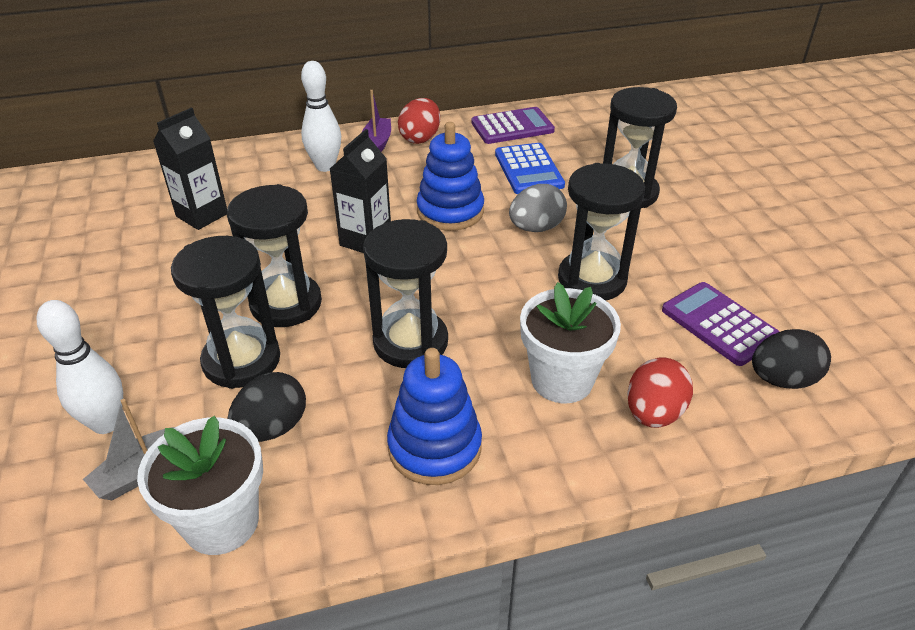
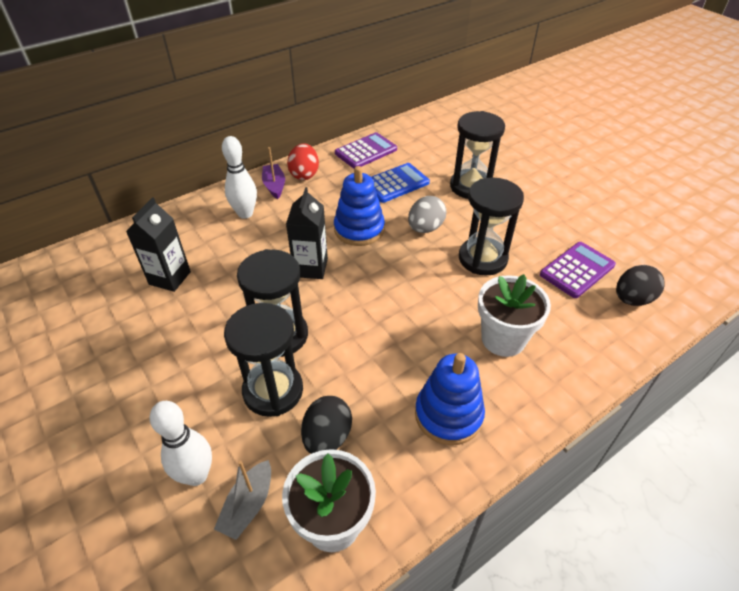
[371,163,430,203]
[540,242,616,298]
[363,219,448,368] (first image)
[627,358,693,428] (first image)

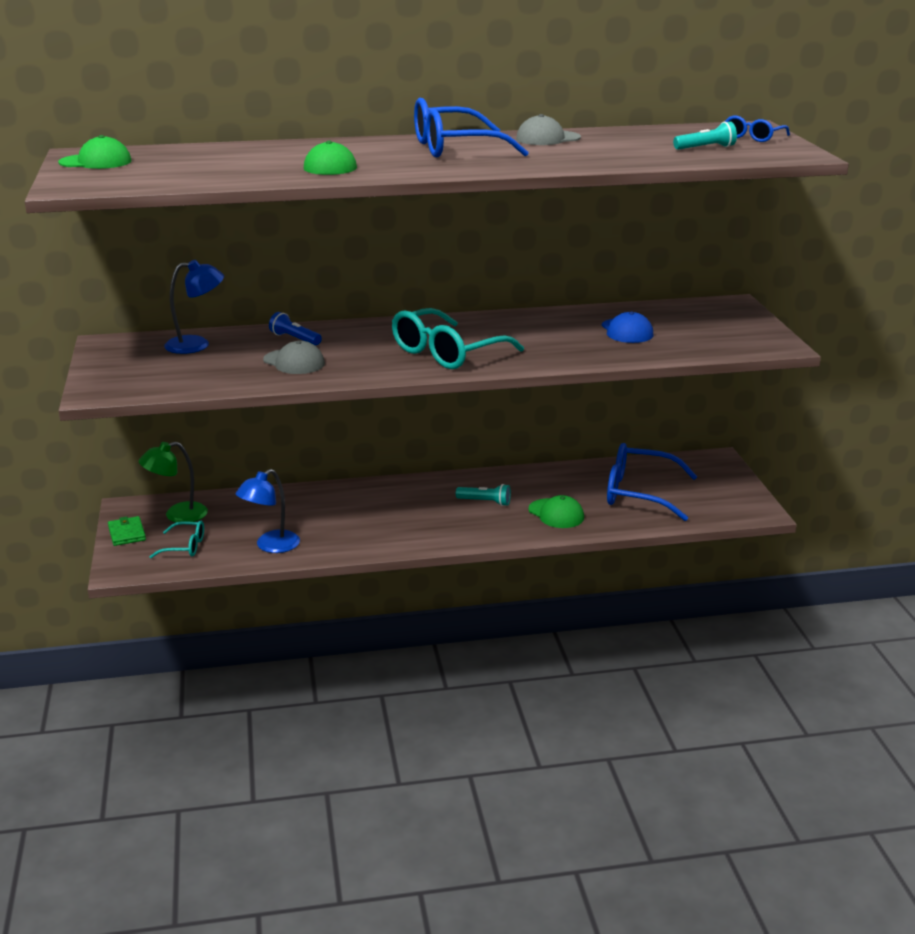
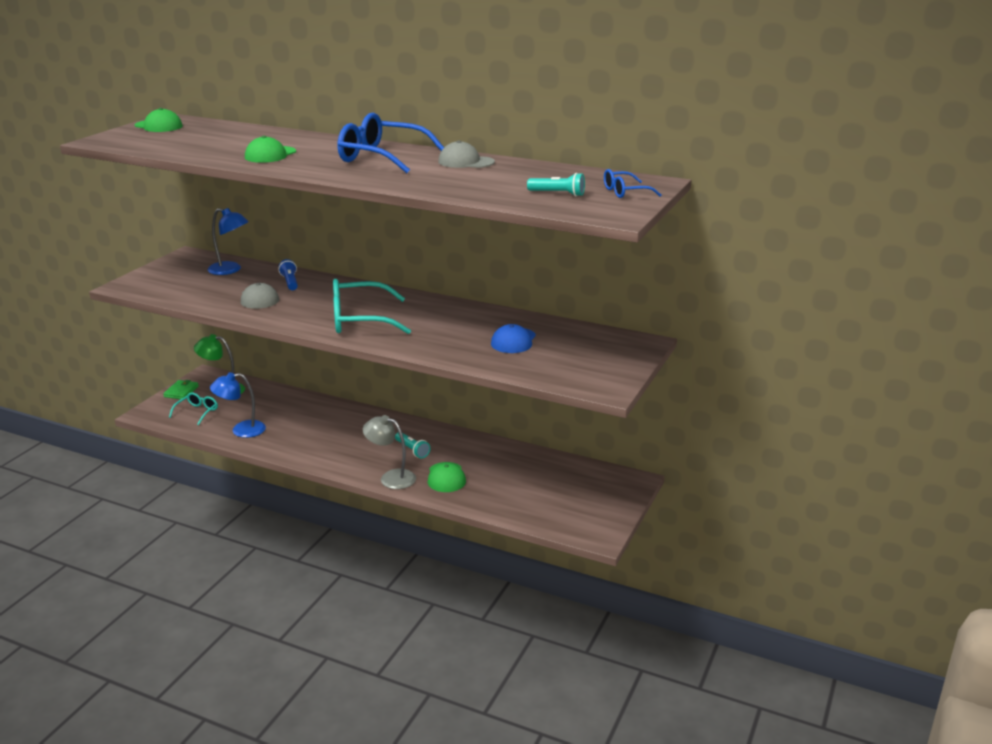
[169,392,218,425]
[363,415,416,489]
[607,443,698,521] (first image)

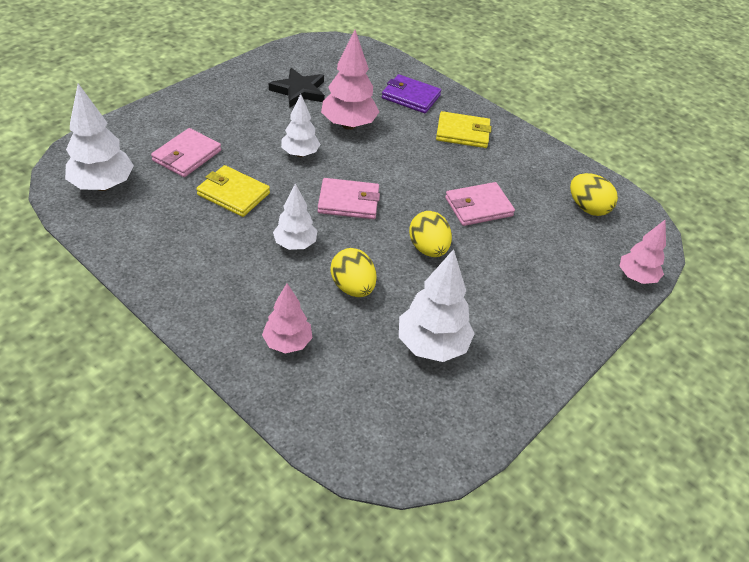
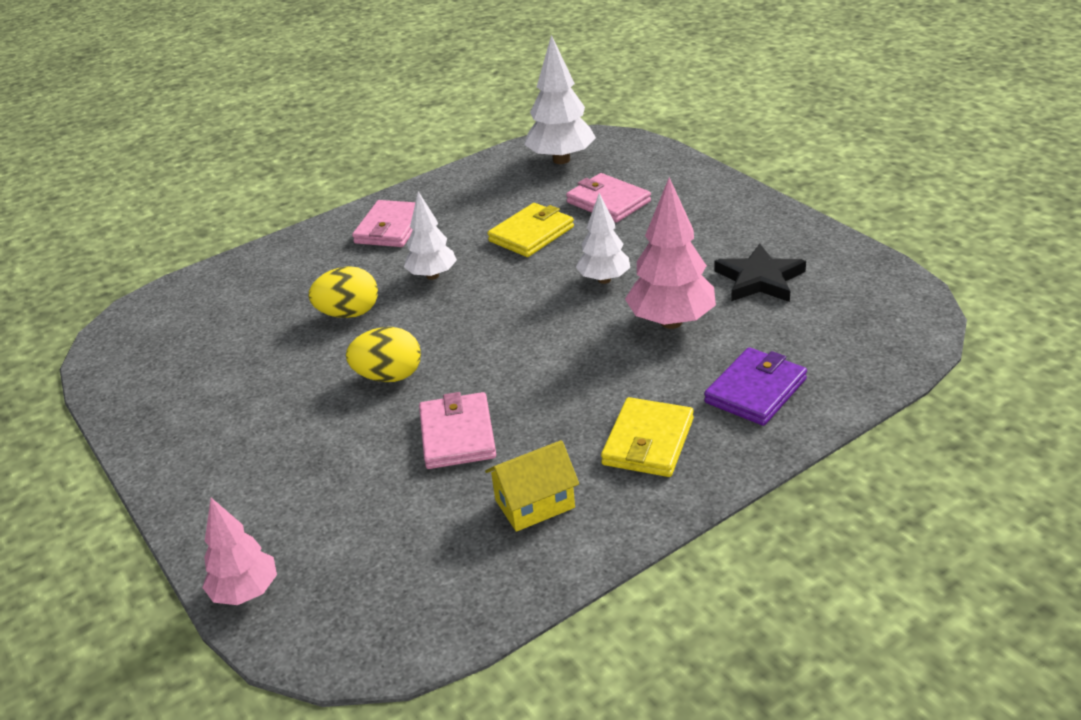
[352,200,415,247]
[485,440,579,532]
[262,283,312,353] (first image)
[399,249,475,362] (first image)
[570,173,618,216] (first image)

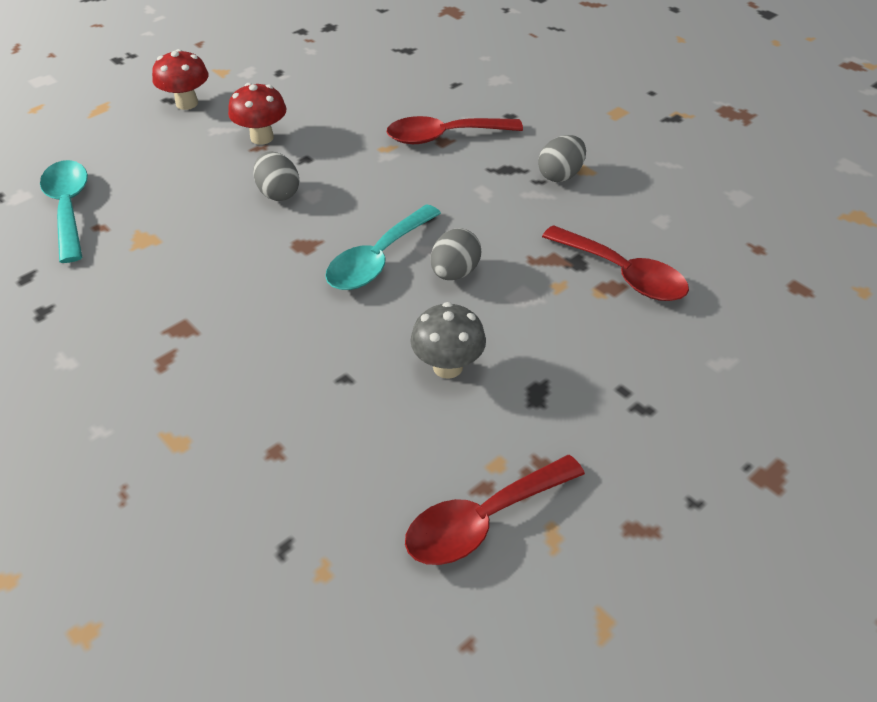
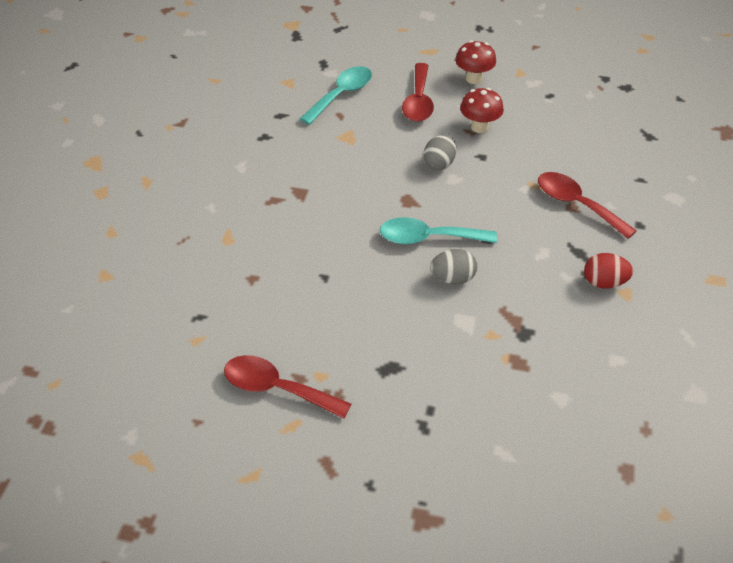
[402,63,434,122]
[584,253,633,289]
[410,302,486,379] (first image)

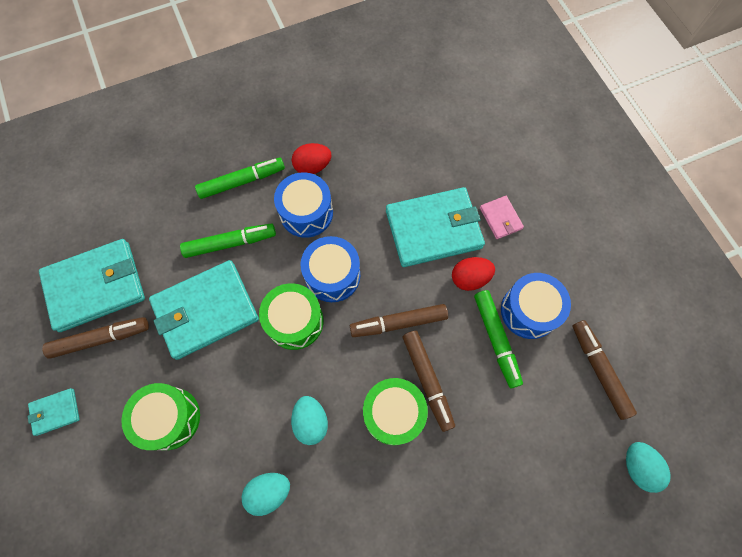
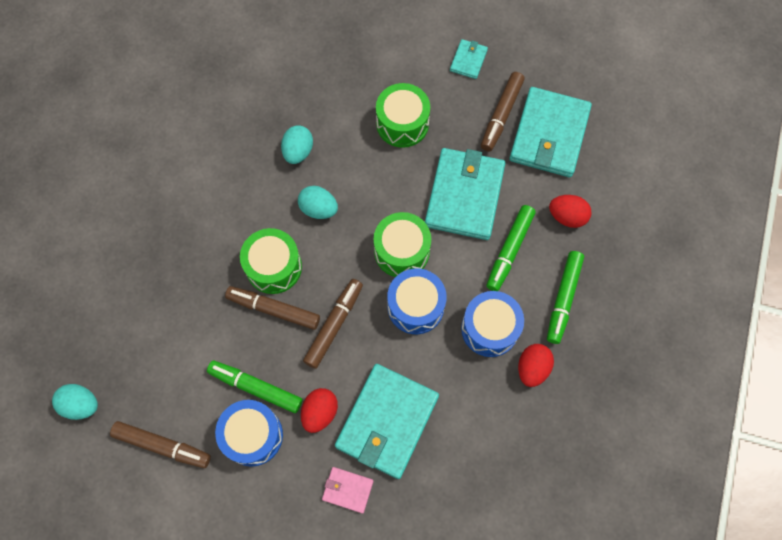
[549,195,592,228]

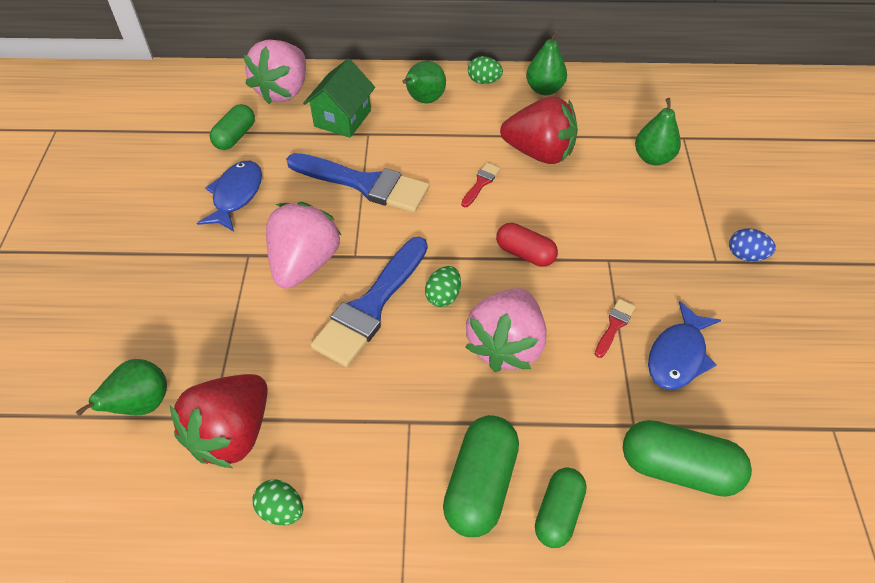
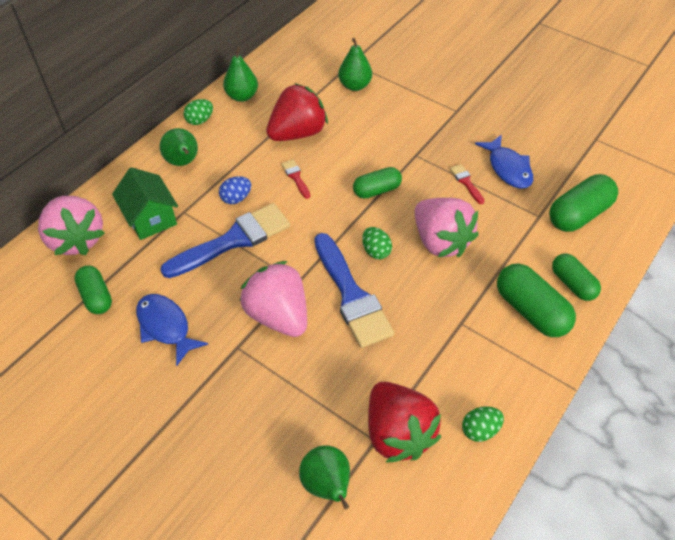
[219,176,251,204]
[353,167,402,199]

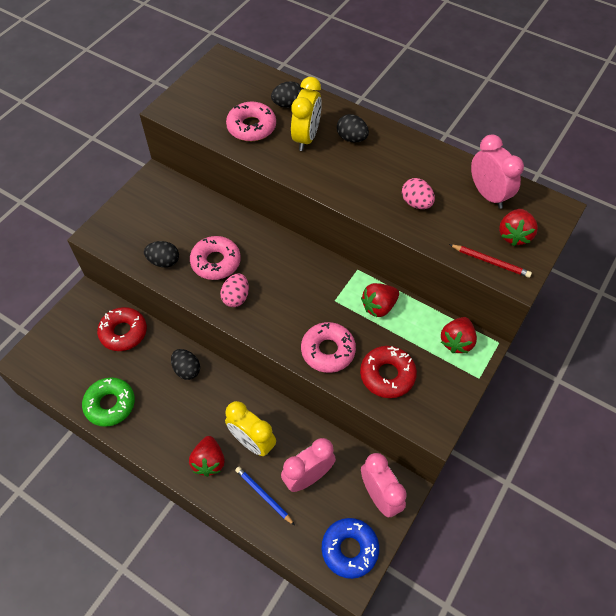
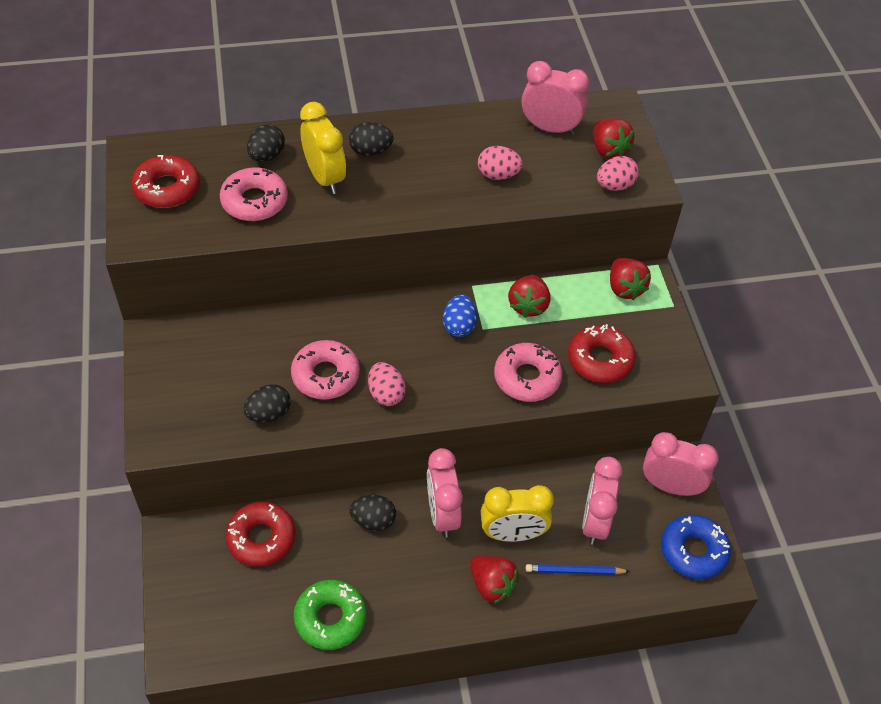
[131,155,200,208]
[427,448,463,537]
[443,295,477,337]
[597,156,639,191]

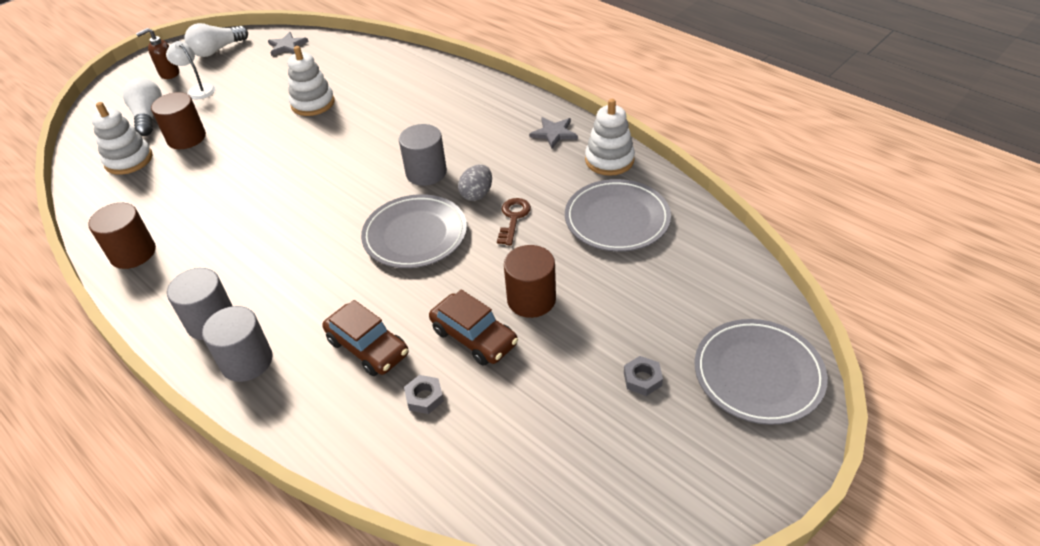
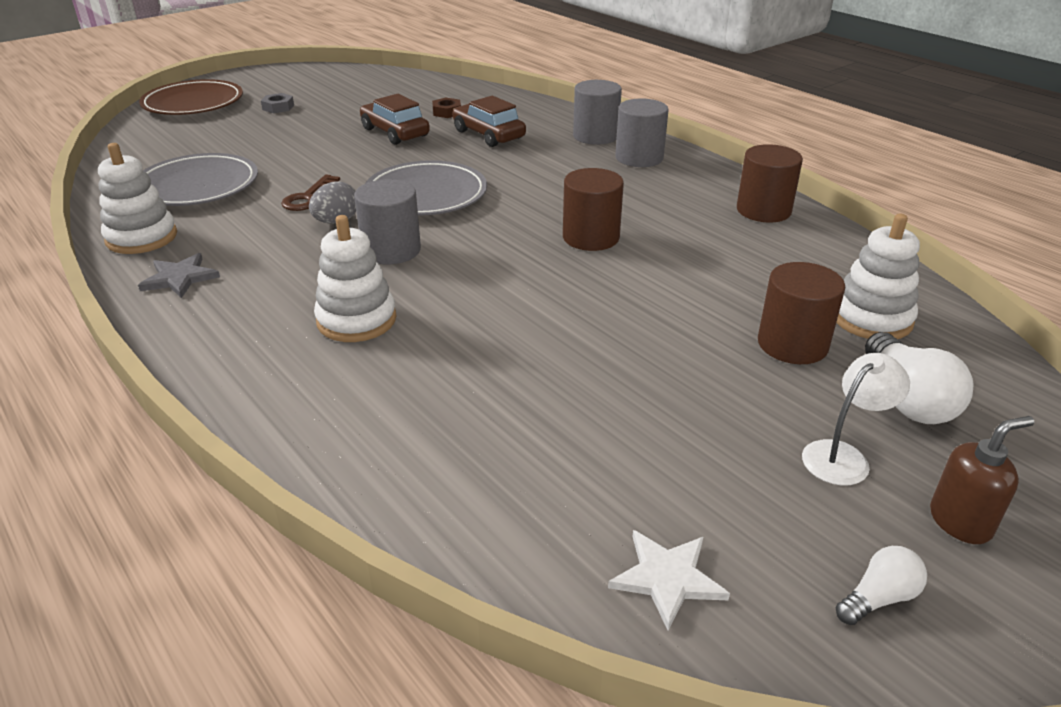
[139,79,243,115]
[314,215,397,342]
[432,98,461,118]
[563,168,624,251]
[608,530,730,631]
[802,353,910,486]
[836,546,927,625]

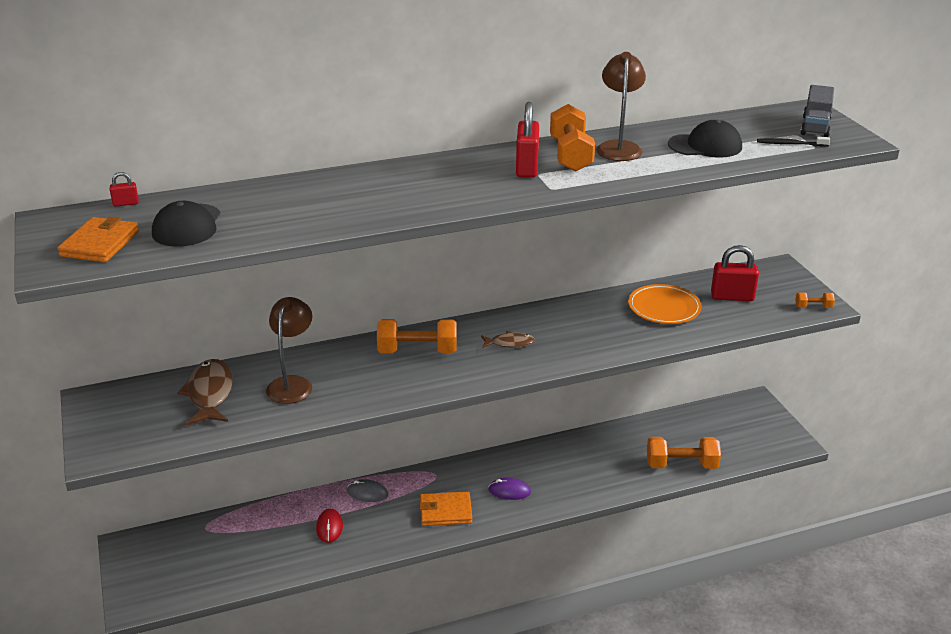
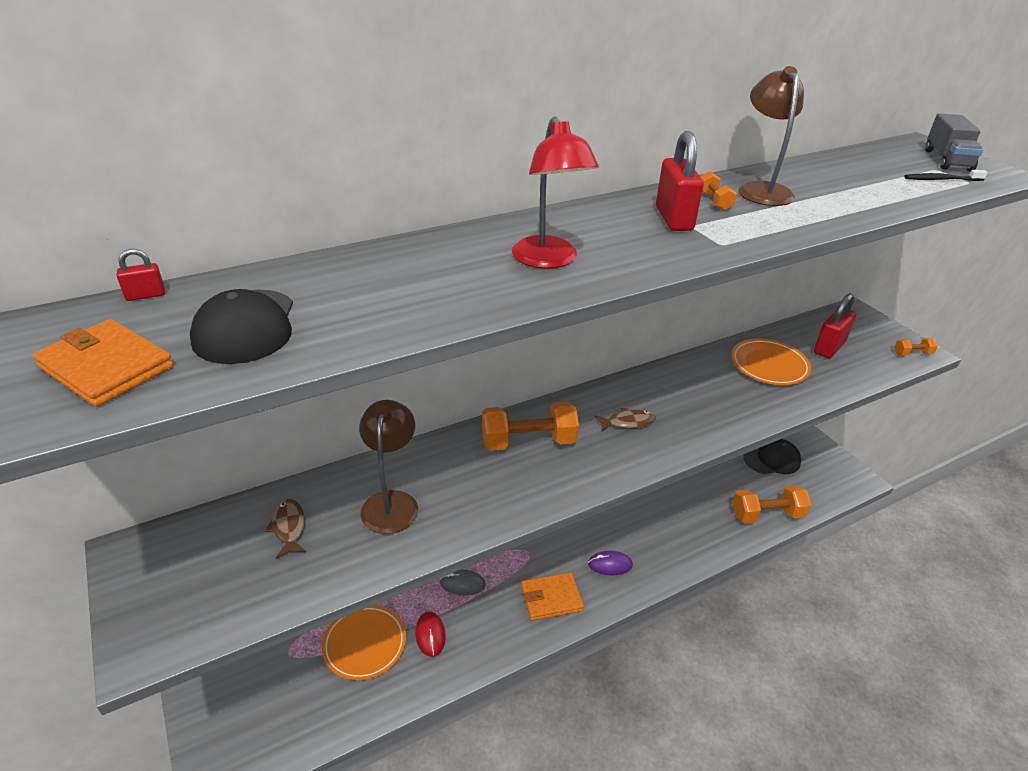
[33,319,174,407]
[265,499,306,559]
[322,605,406,680]
[512,116,599,269]
[700,171,737,211]
[743,439,801,474]
[814,293,856,358]

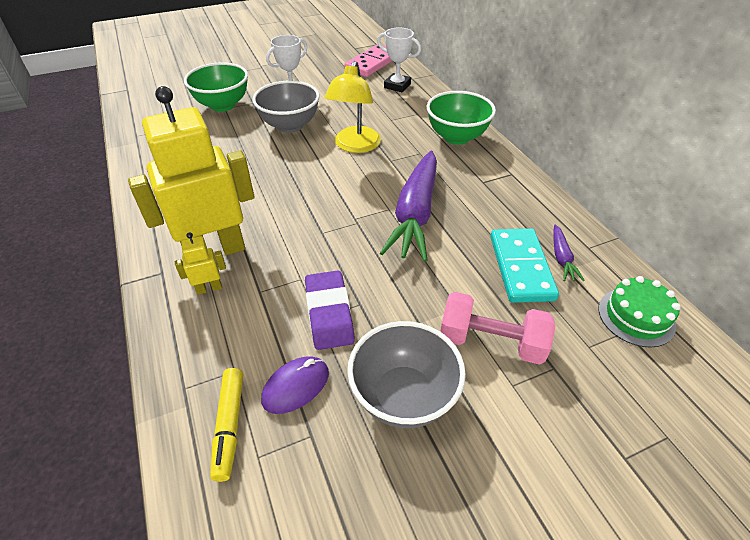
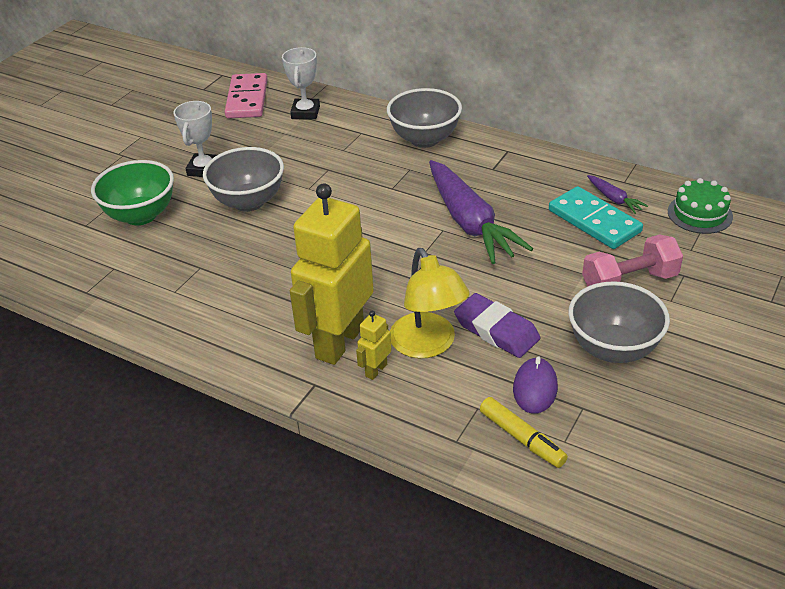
[282,47,320,120]
[387,88,462,148]
[390,248,470,358]

